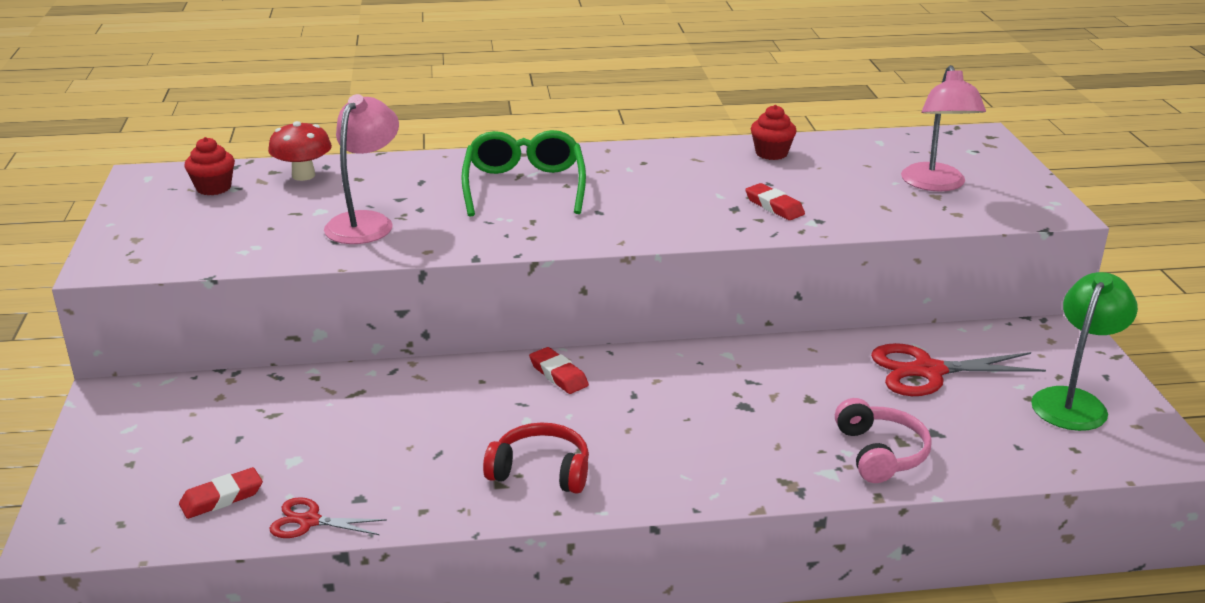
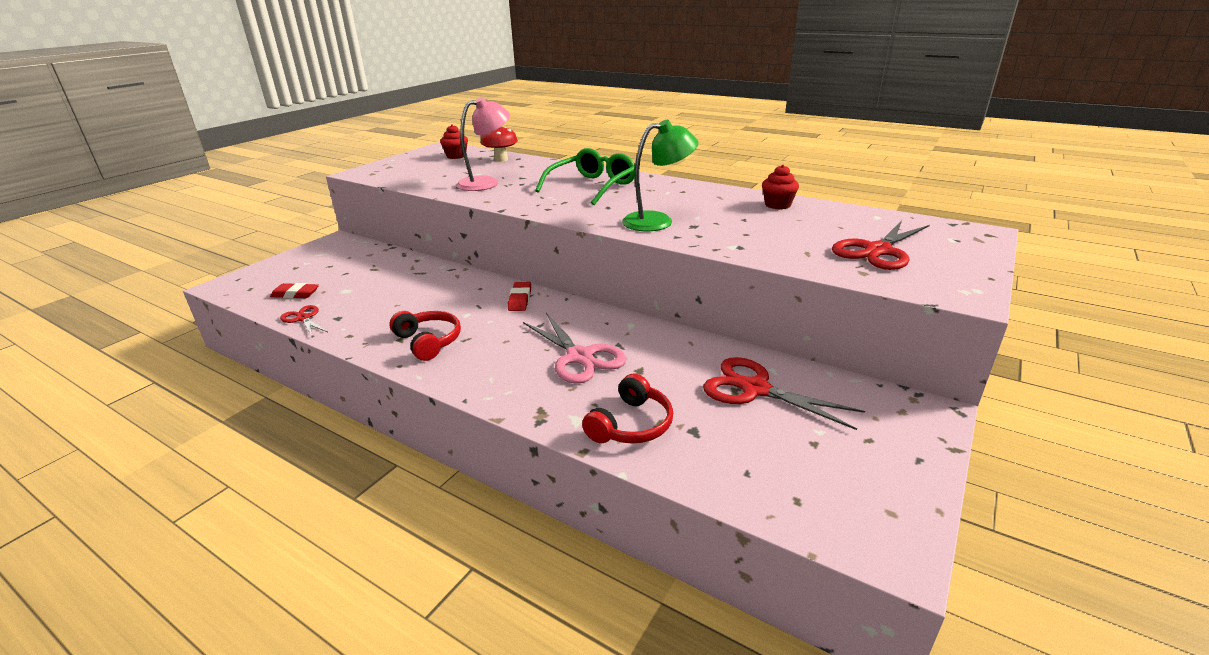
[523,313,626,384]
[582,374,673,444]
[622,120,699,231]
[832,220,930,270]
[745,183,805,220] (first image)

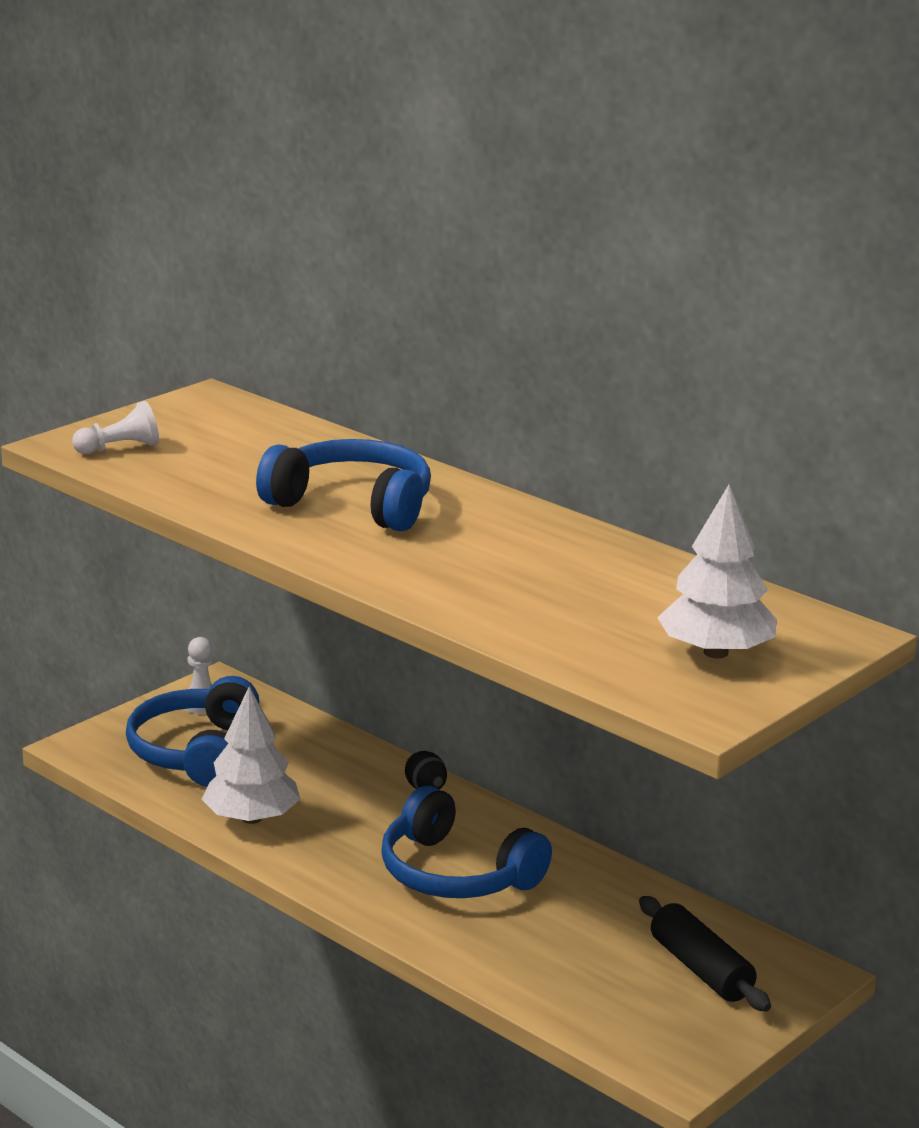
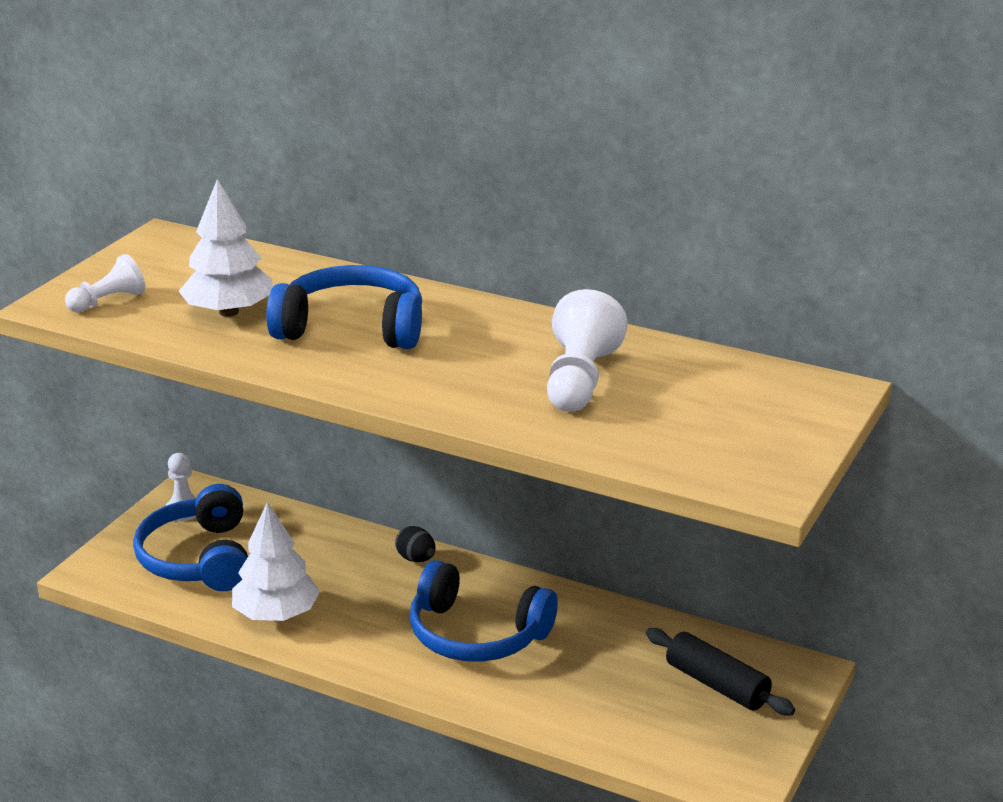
[179,179,272,317]
[547,289,627,412]

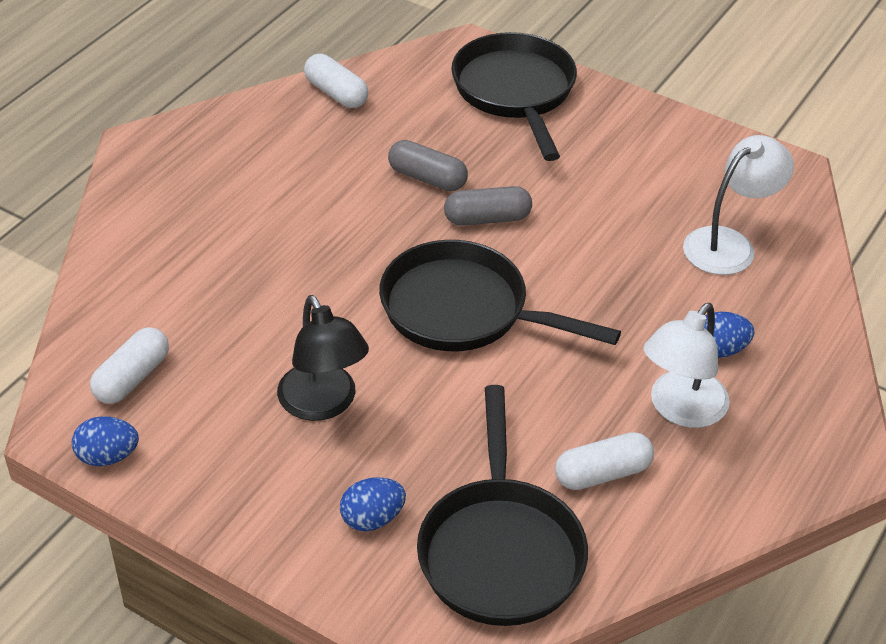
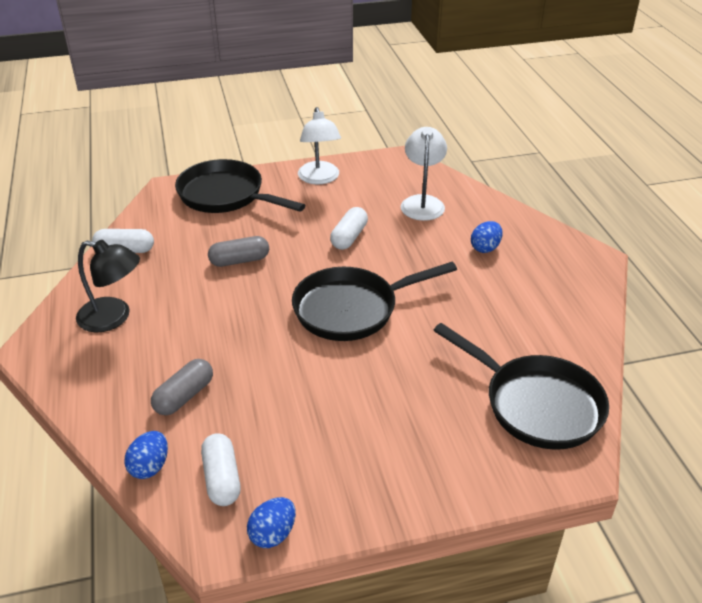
[76,240,140,332]
[124,431,168,479]
[151,359,213,415]
[298,107,341,184]
[330,207,368,250]

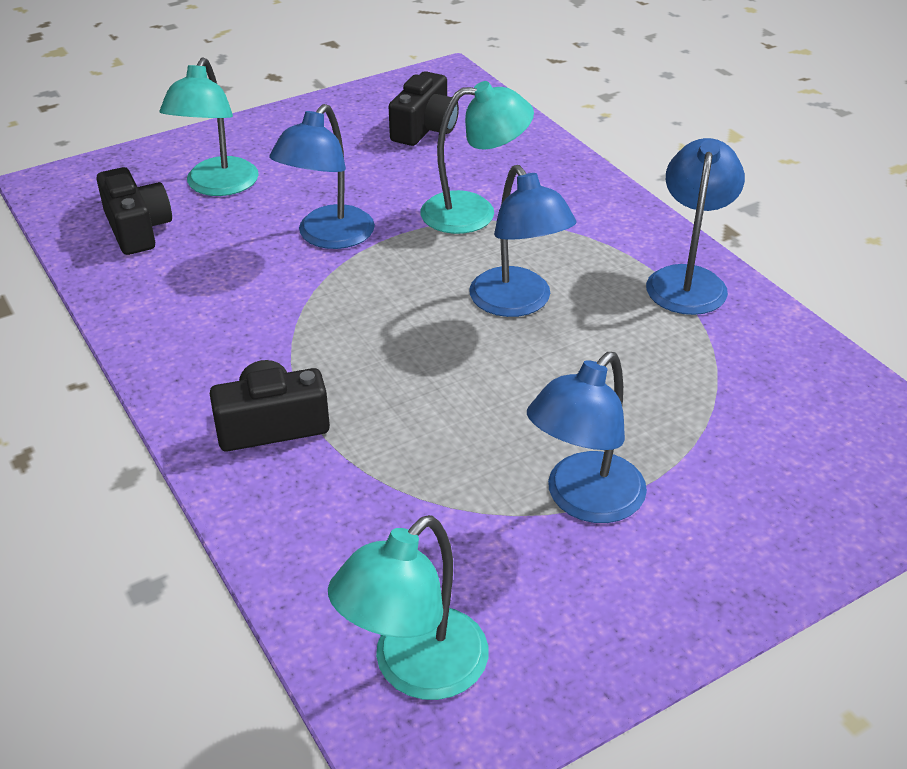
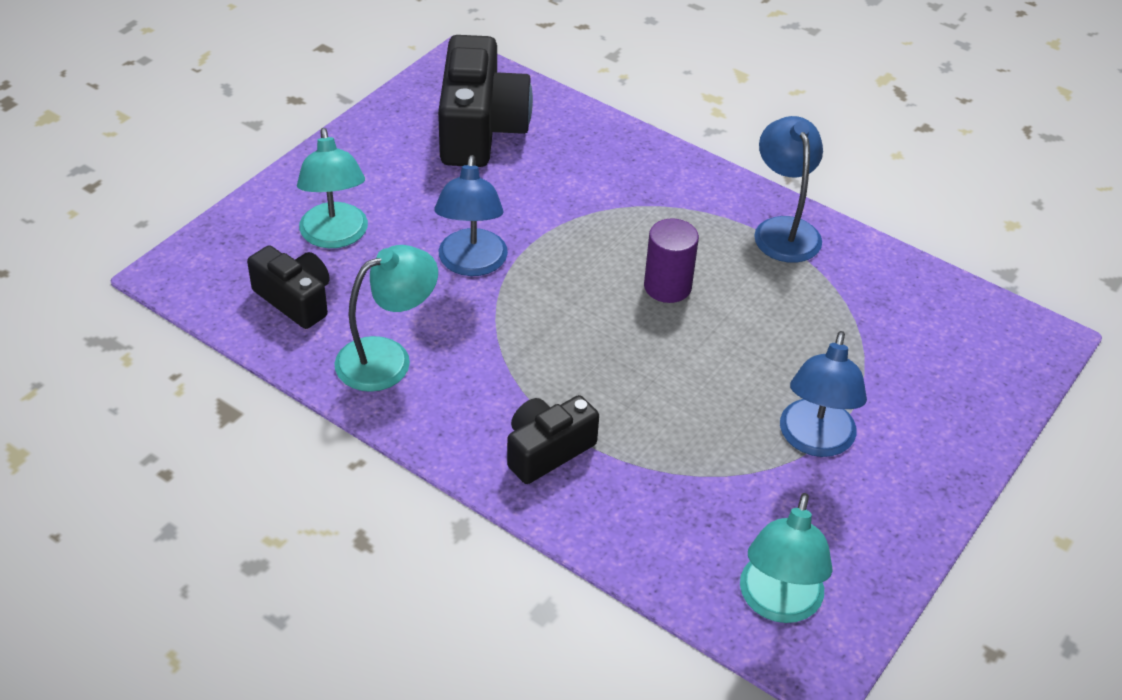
[334,245,438,392]
[438,35,533,167]
[644,218,699,303]

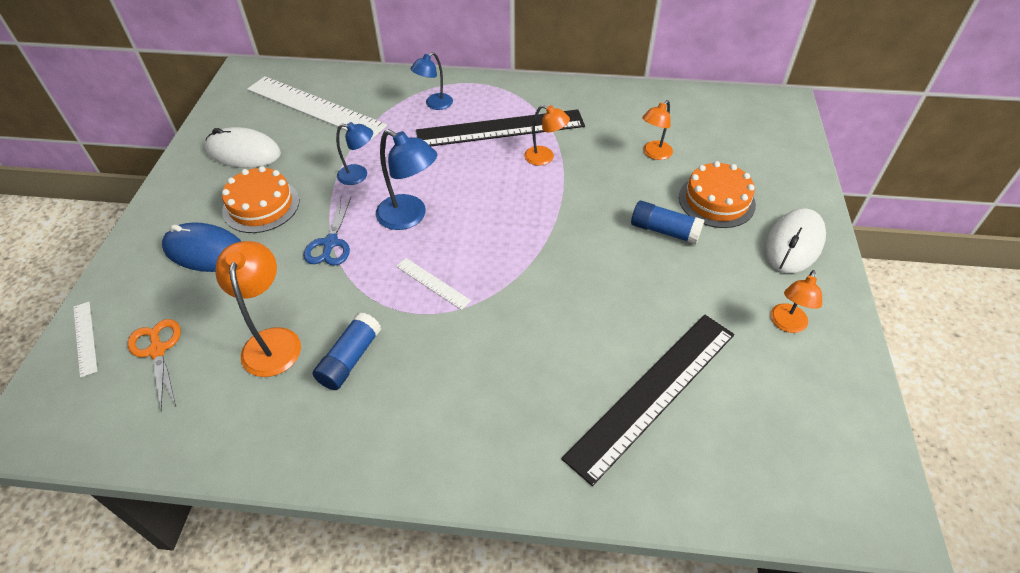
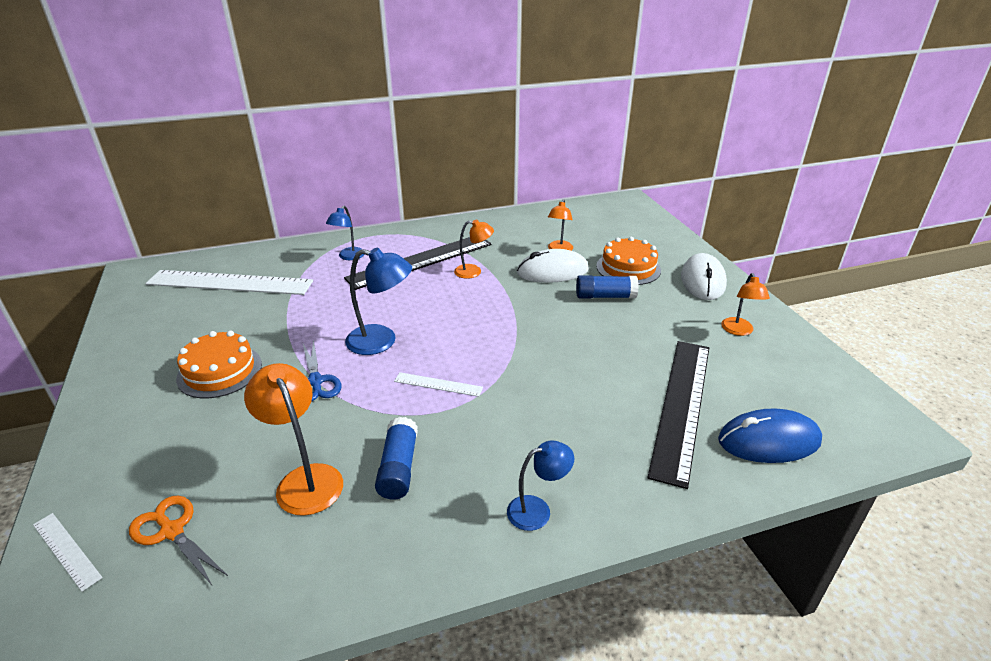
[507,440,574,531]
[517,249,589,283]
[718,408,822,463]

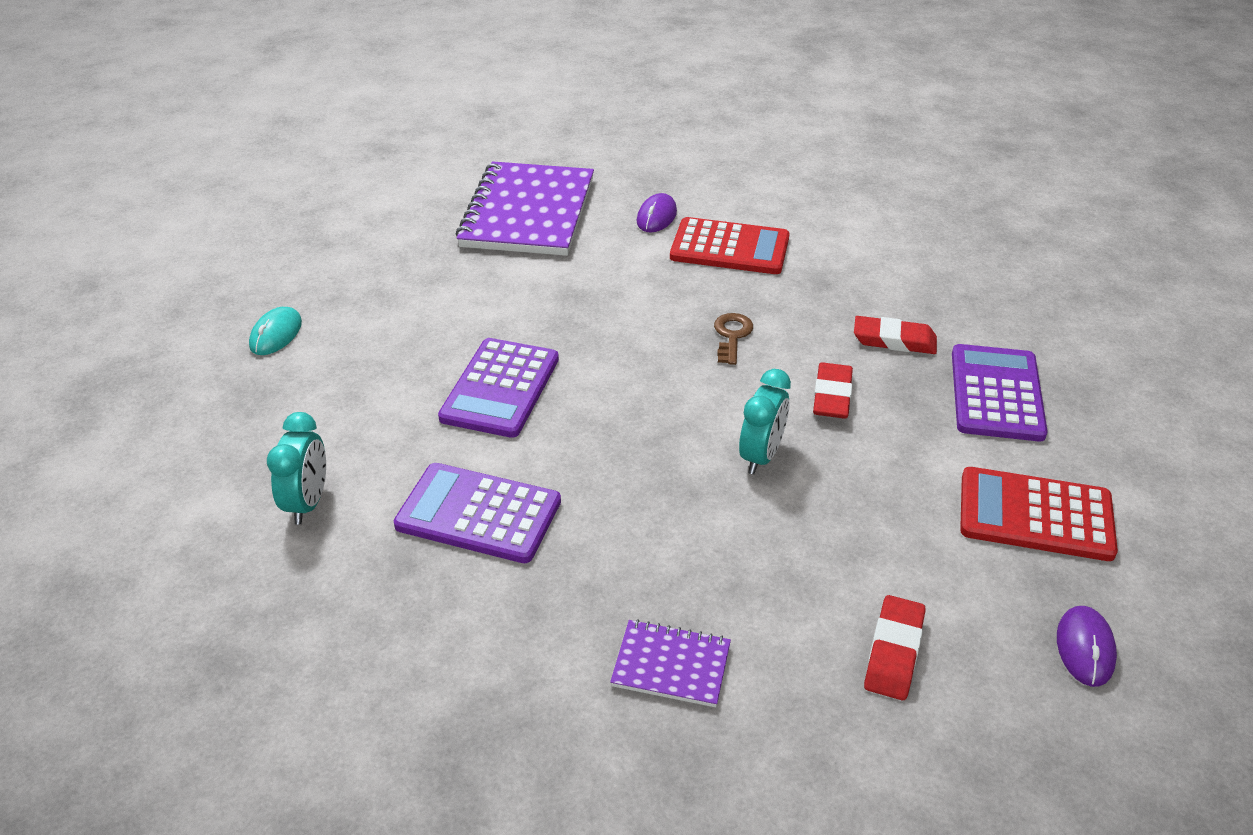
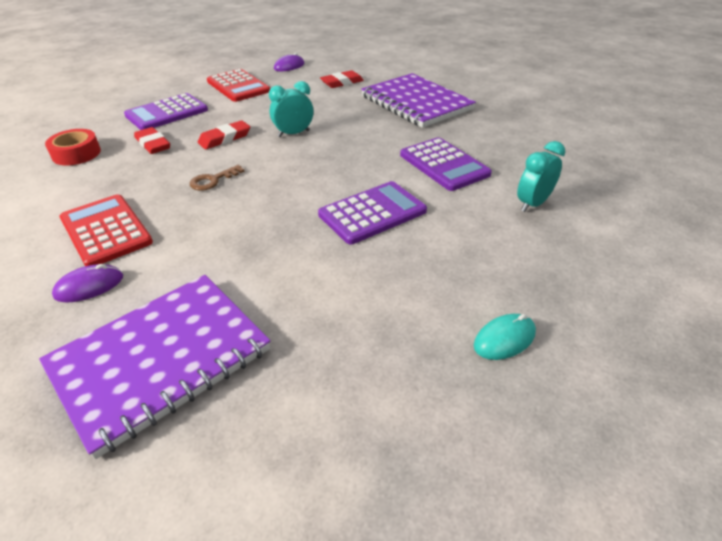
[45,129,101,166]
[361,73,476,128]

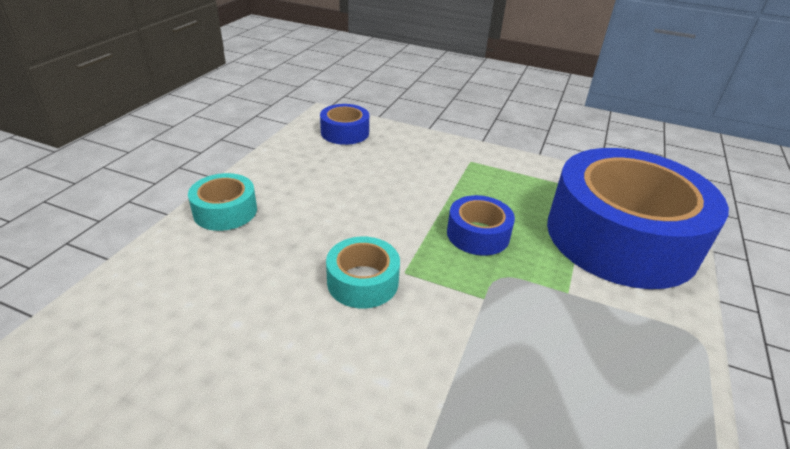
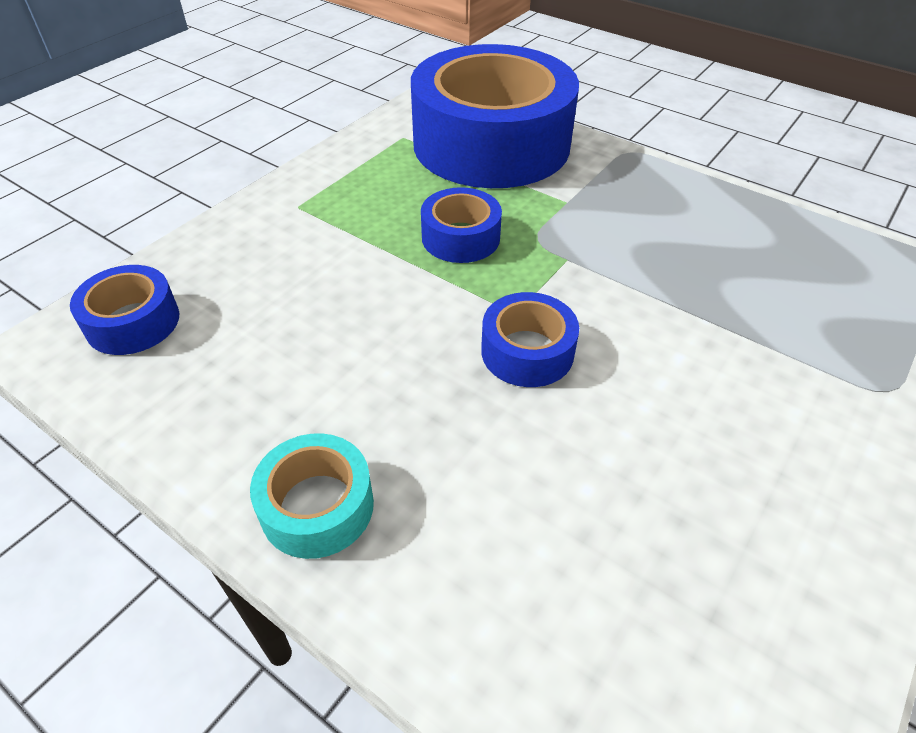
[481,292,579,387]

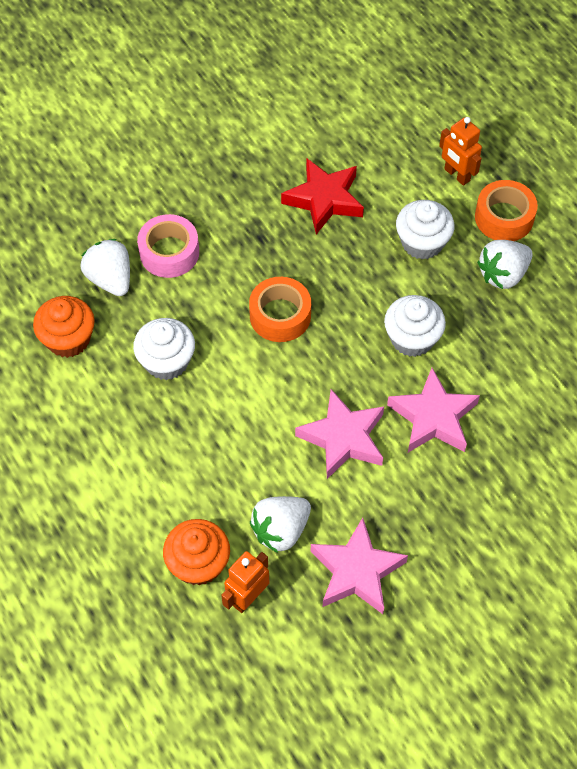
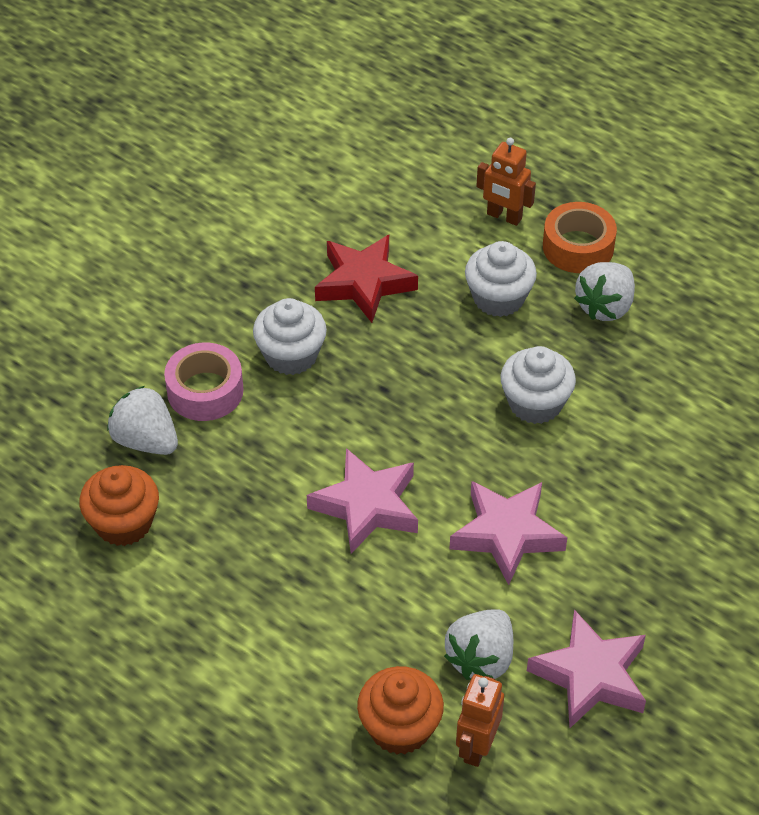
[253,298,327,375]
[307,448,418,554]
[249,277,311,342] (first image)

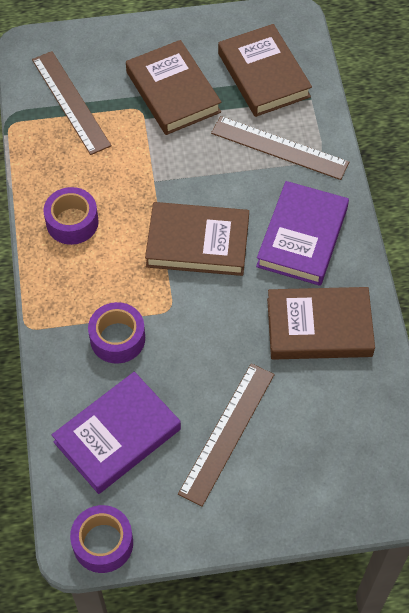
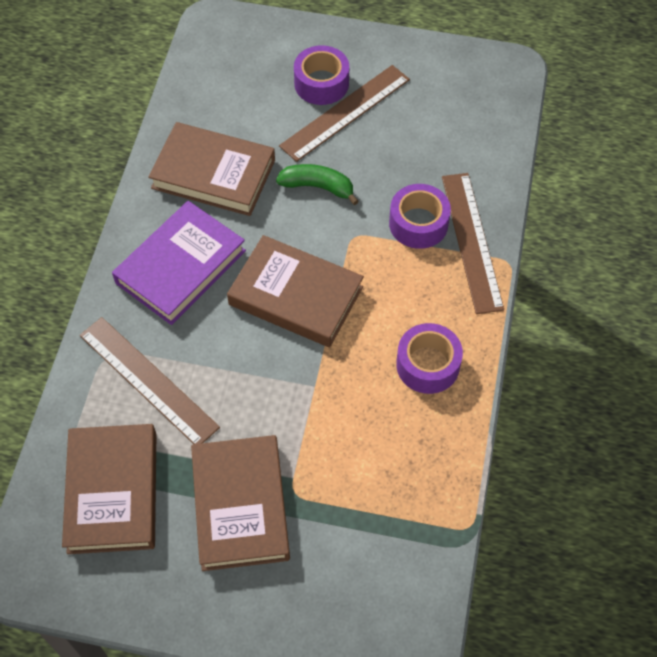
[276,164,359,205]
[294,45,349,105]
[442,173,504,314]
[52,372,181,494] (first image)

